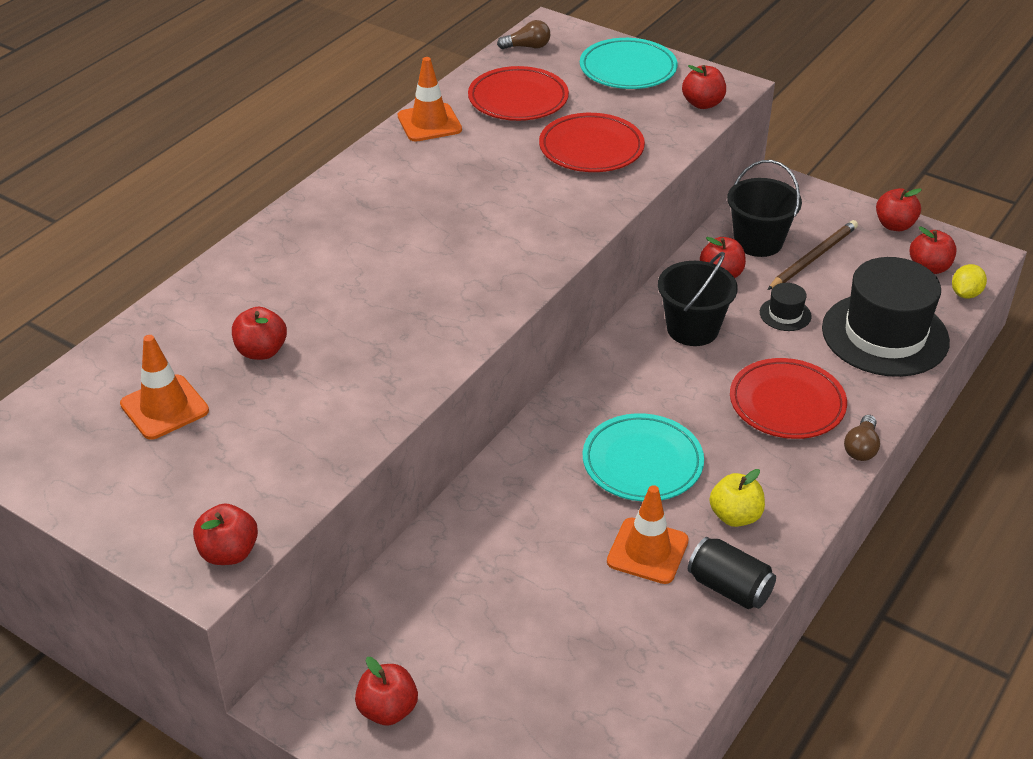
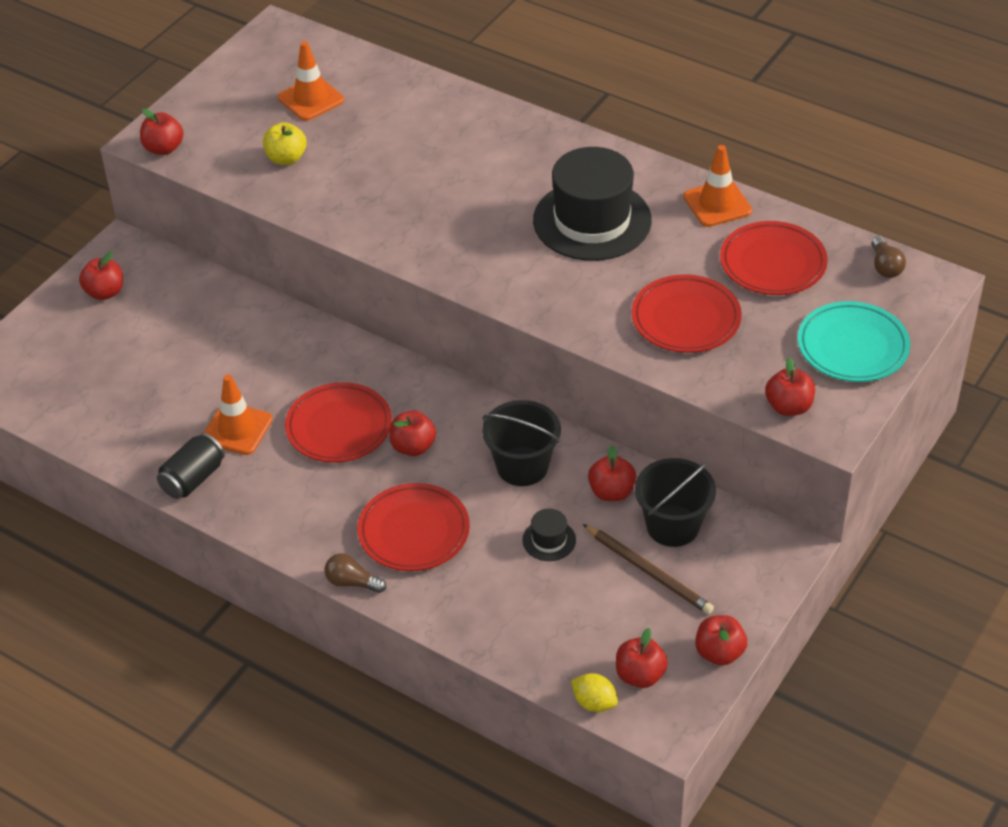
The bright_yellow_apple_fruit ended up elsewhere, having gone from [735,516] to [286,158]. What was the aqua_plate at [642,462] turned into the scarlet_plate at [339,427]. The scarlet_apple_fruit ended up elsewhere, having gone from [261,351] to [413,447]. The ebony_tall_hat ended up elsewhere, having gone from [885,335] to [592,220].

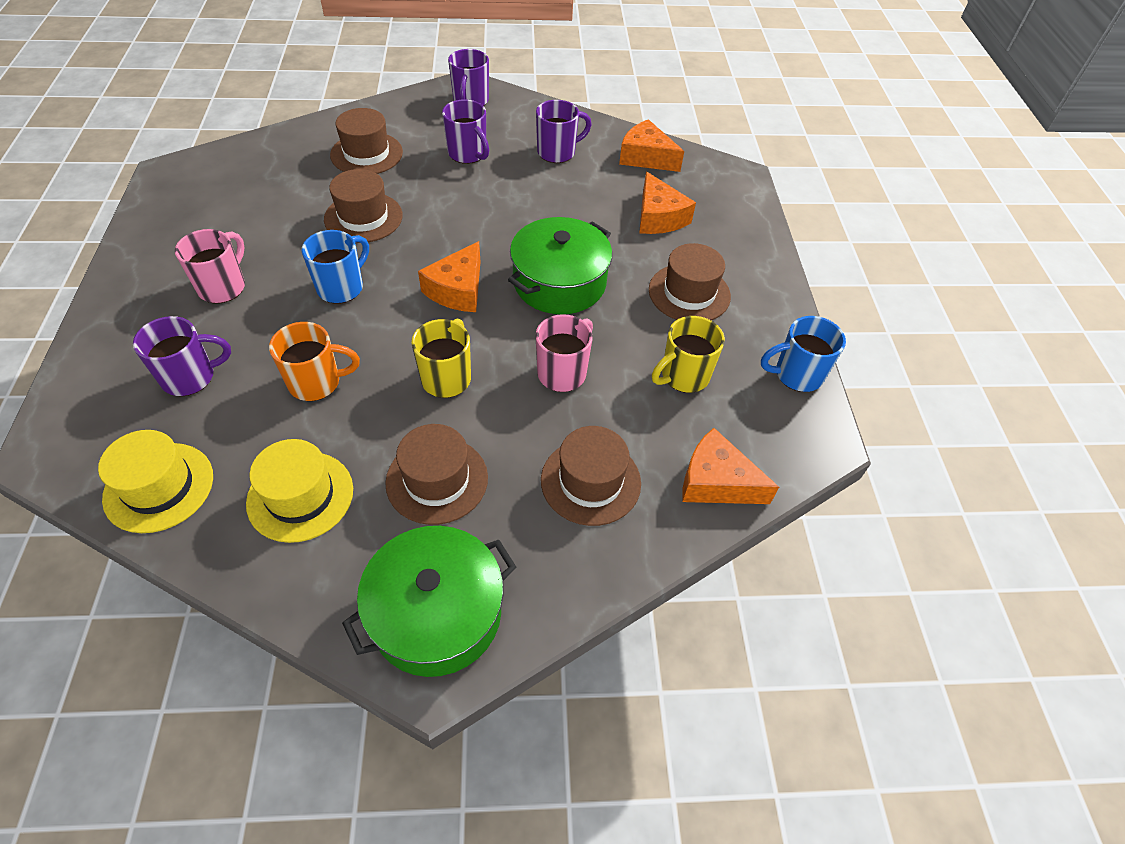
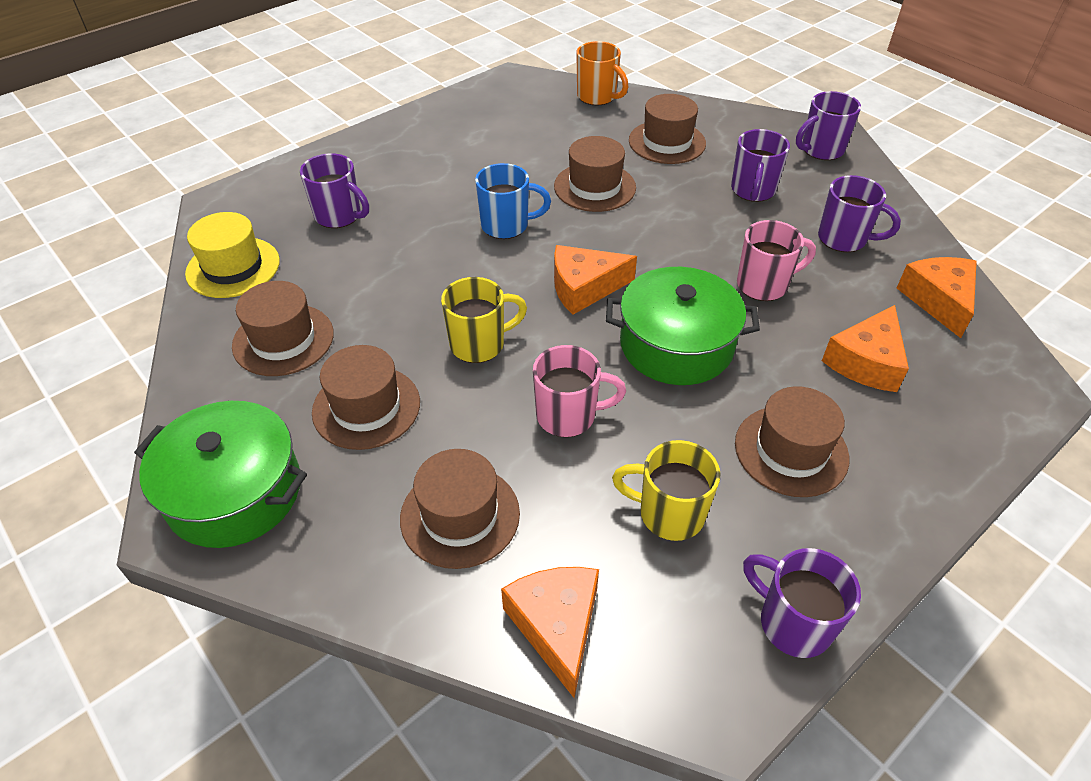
What was the bright_yellow_tall_hat at [300,496] turned into the dark_brown_tall_hat at [283,340]. The orange-coloured_coffee_mug ended up elsewhere, having gone from [316,382] to [597,97]. The rosy_coffee_mug ended up elsewhere, having gone from [223,287] to [764,285]. What was the cobalt_coffee_mug at [796,375] turned into the violet_coffee_mug at [792,622].

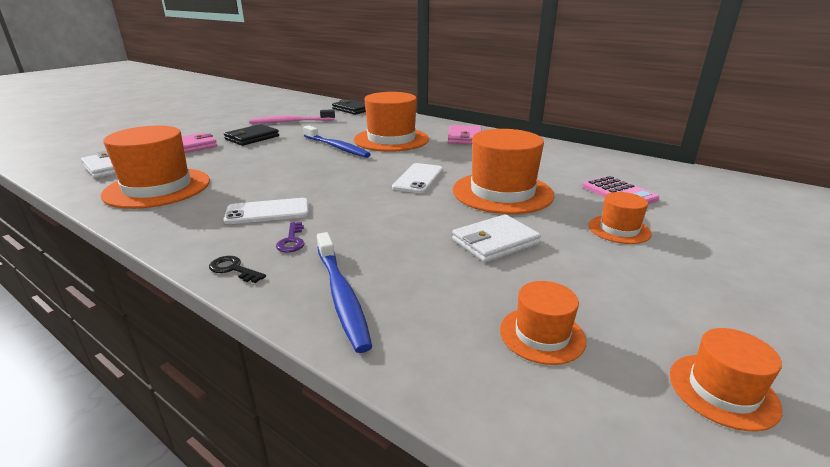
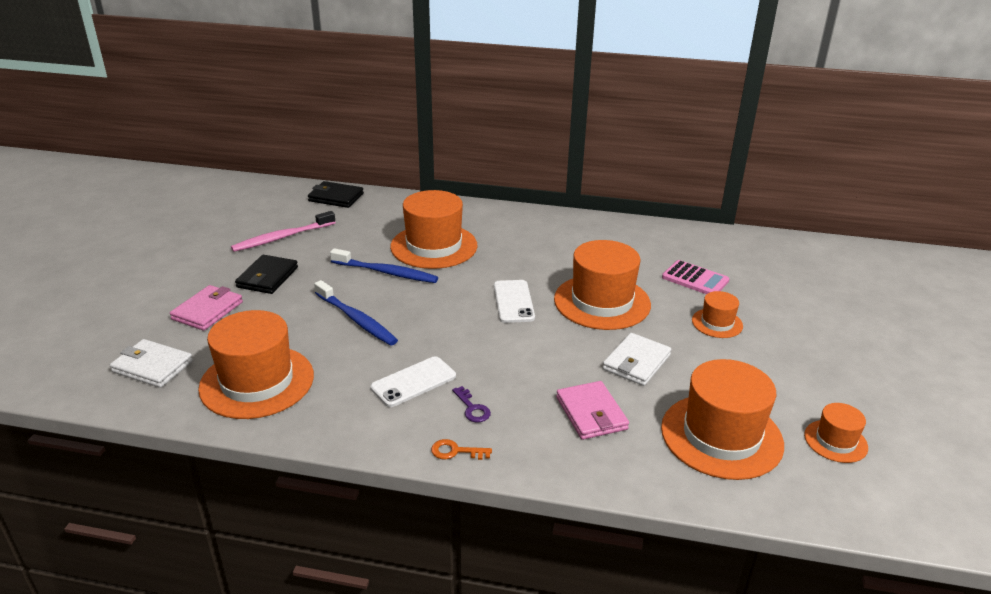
The cobalt_tooth_brush ended up elsewhere, having gone from [341,295] to [356,319]. What was the ebony_latchkey at [233,269] turned into the orange-coloured_latchkey at [455,451]. The rosy_wallet ended up elsewhere, having gone from [464,138] to [591,413]. The size of the orange-coloured_tall_hat at [542,335] changed by a factor of 1.99.

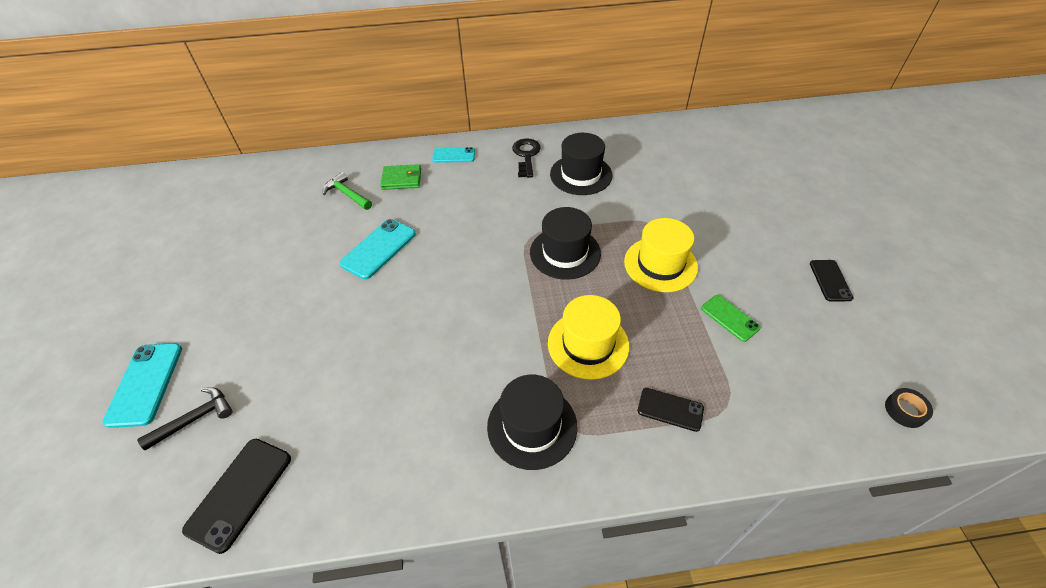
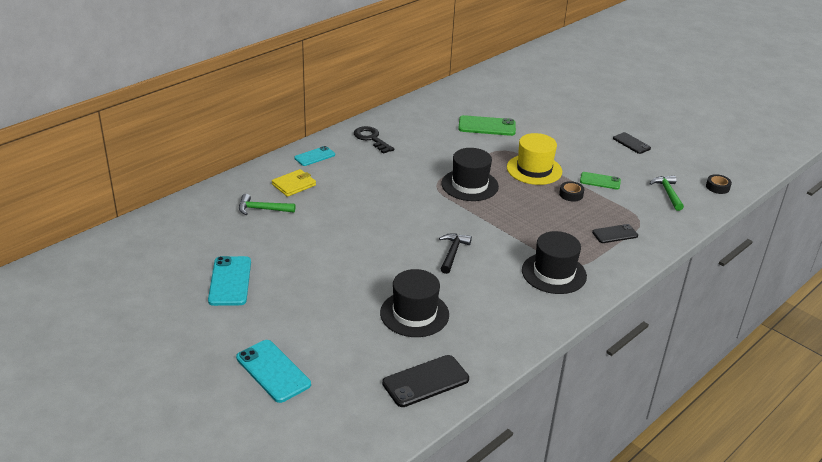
The aqua_smartphone ended up elsewhere, having gone from [379,249] to [230,281]. What was the emerald_wallet at [401,179] turned into the bright_yellow_wallet at [294,185]. The ebony_tall_hat ended up elsewhere, having gone from [581,175] to [414,314]. The ebony_smartphone at [239,493] ended up facing another way, 75 degrees clockwise from before. The ebony_claw_hammer ended up elsewhere, having gone from [195,419] to [452,253]. The second view gained the emerald_smartphone at [487,126]. The second view gained the ebony_roll_of_tape at [571,194]. The second view gained the emerald_claw_hammer at [668,193]. The second view lost the bright_yellow_tall_hat at [588,344].

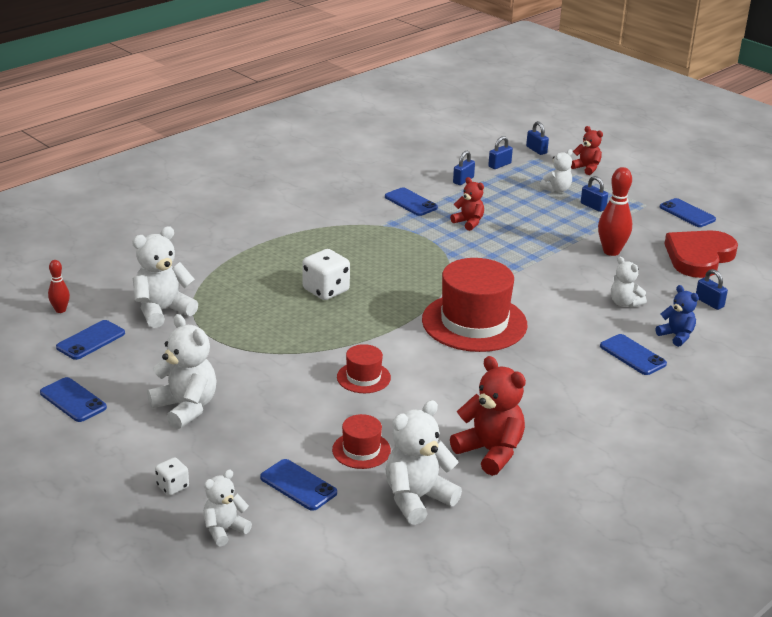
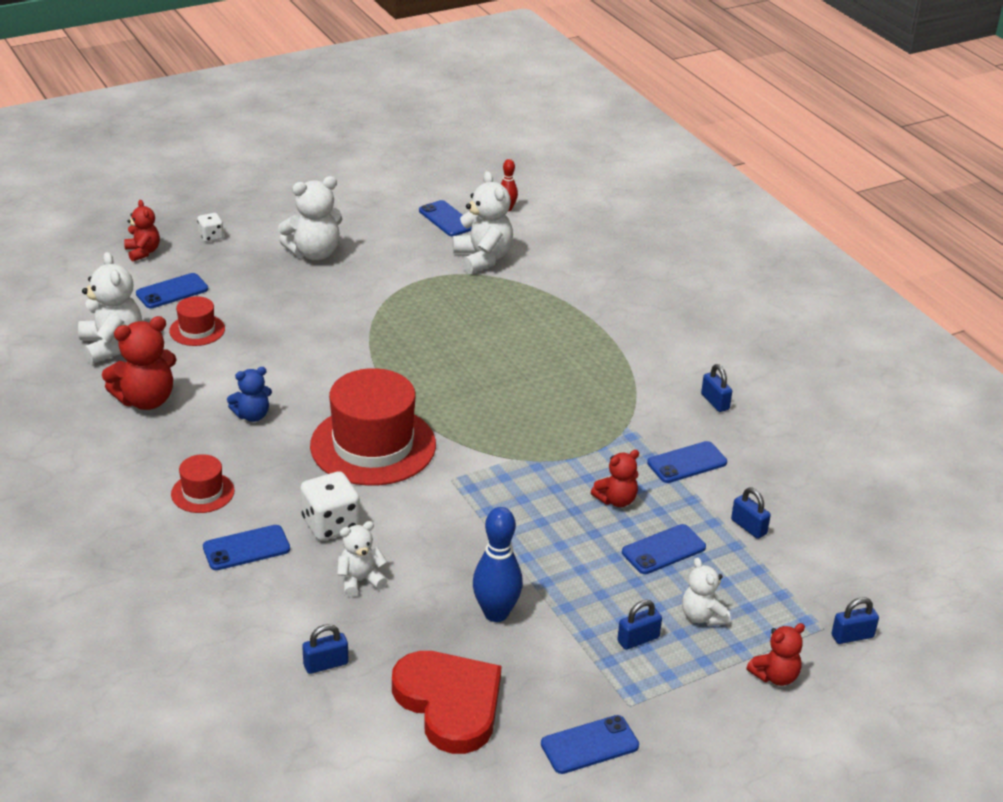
What was the white_teddy at [224,530] turned into the scarlet_teddy at [143,252]. The scarlet_tall_hat ended up elsewhere, having gone from [363,377] to [202,492]. The cobalt_teddy ended up elsewhere, having gone from [676,336] to [252,415]. The white_game_die ended up elsewhere, having gone from [326,290] to [331,524]. What was the scarlet_tenpin at [611,251] turned into the cobalt_tenpin at [496,613]. The cobalt_smartphone ended up elsewhere, having gone from [73,400] to [663,550]. The cobalt_padlock ended up elsewhere, having gone from [499,165] to [715,402].

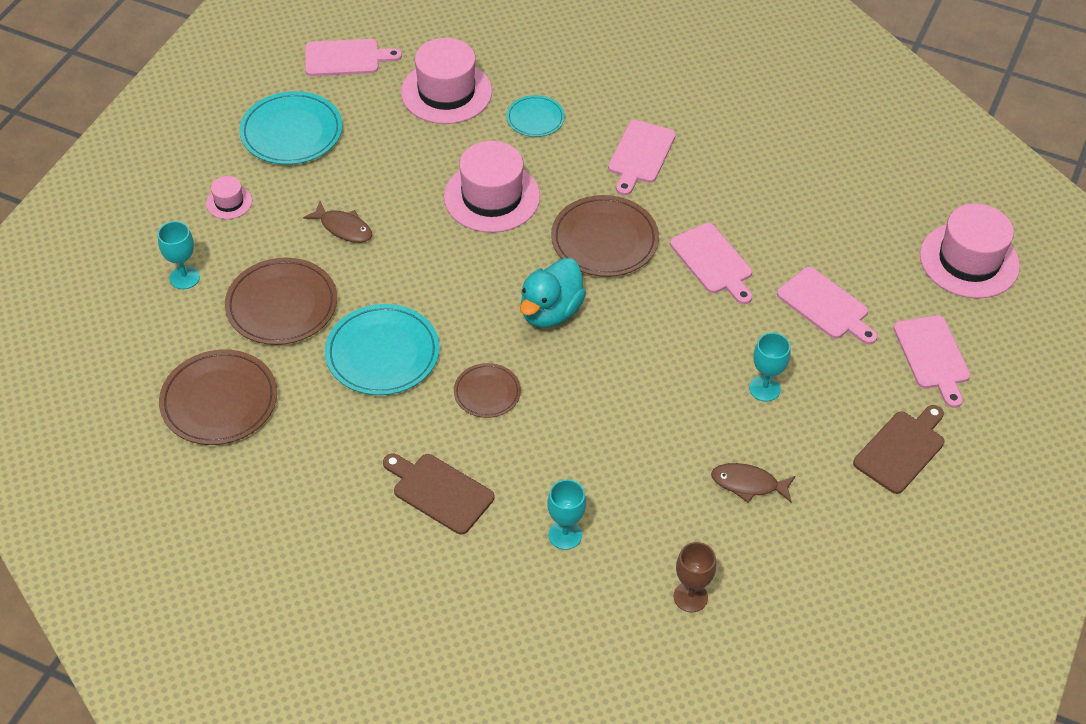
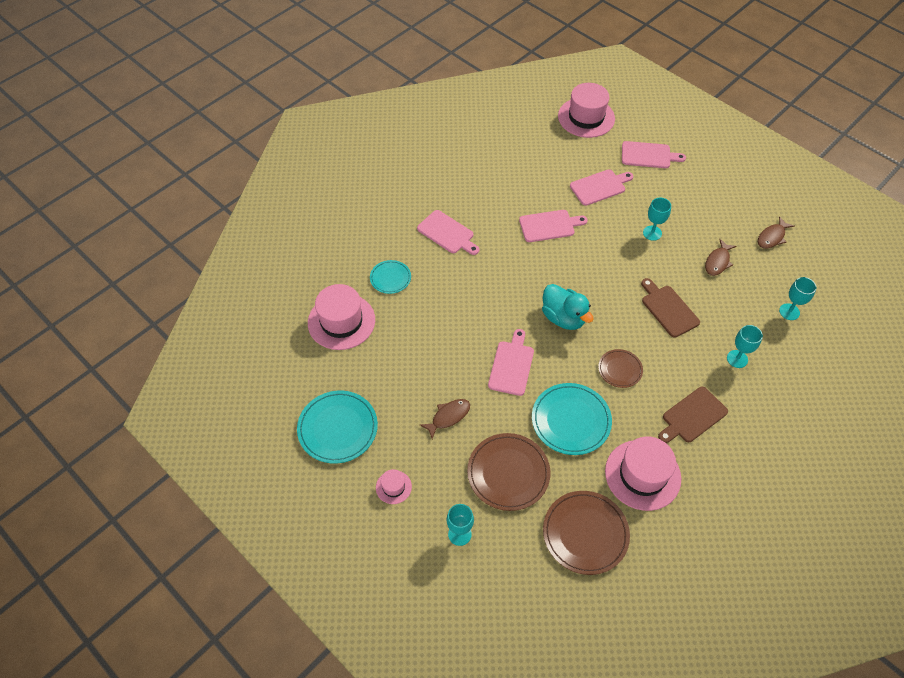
The rosy_cutting_board ended up elsewhere, having gone from [346,58] to [512,365]. The rosy_tall_hat ended up elsewhere, having gone from [492,197] to [642,475]. The dark_brown_cutting_board ended up elsewhere, having gone from [901,449] to [668,309]. The second view gained the dark_brown_fish_figure at [772,237]. What was the dark_brown_wine_glass at [690,597] turned into the aqua_wine_glass at [789,312]. The second view lost the dark_brown_plate at [604,240].

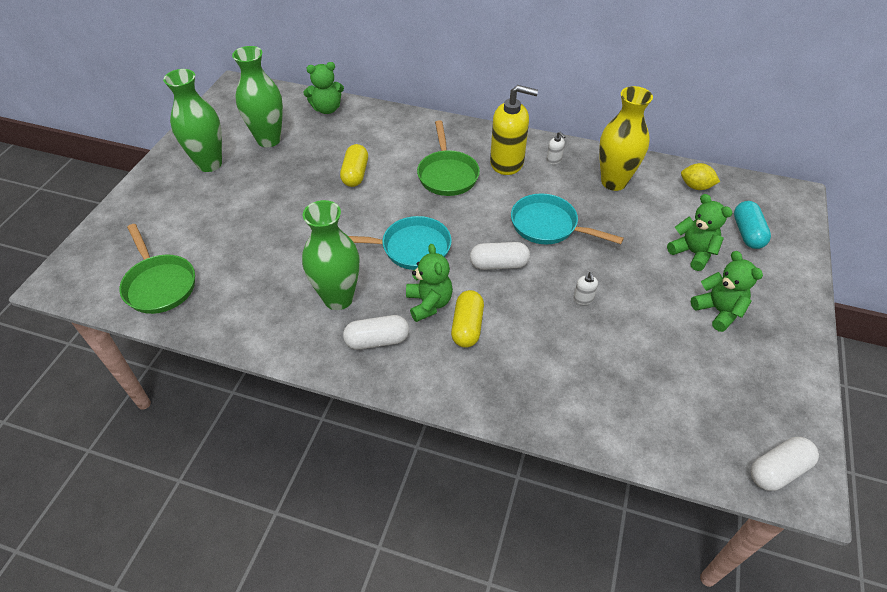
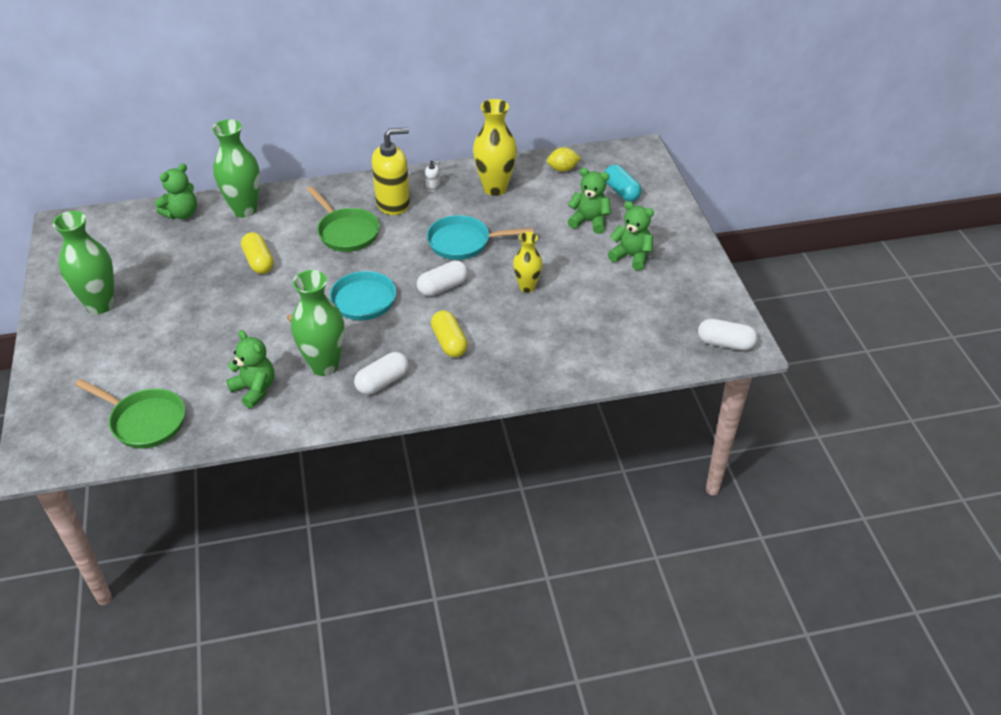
The emerald_flower_vase ended up elsewhere, having gone from [269,140] to [244,210]. The emerald_teddy ended up elsewhere, having gone from [429,303] to [255,389]. Where the white_soap_dispenser stood at [583,299], the bright_yellow_flower_vase came to stand at [527,287]. The white_pill at [777,470] ended up facing another way, 75 degrees clockwise from before.

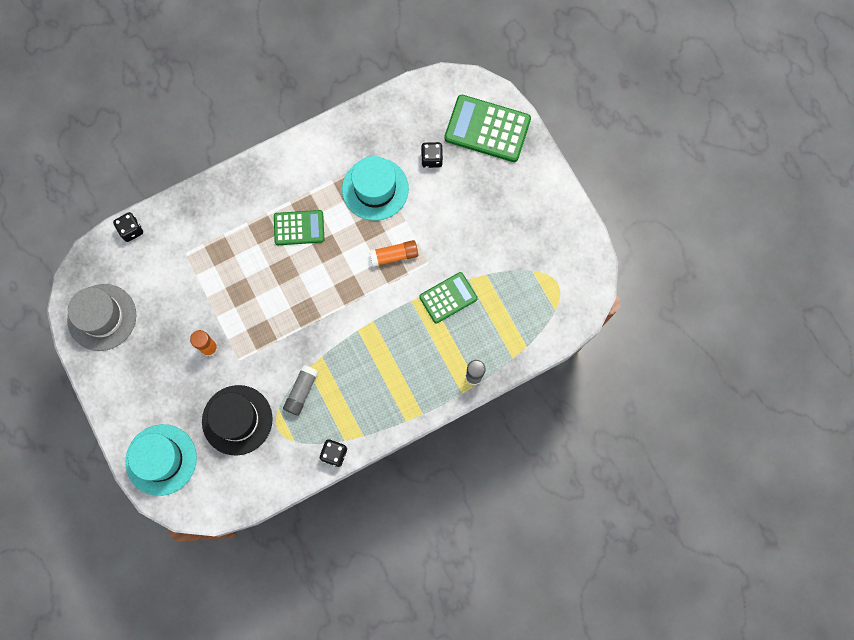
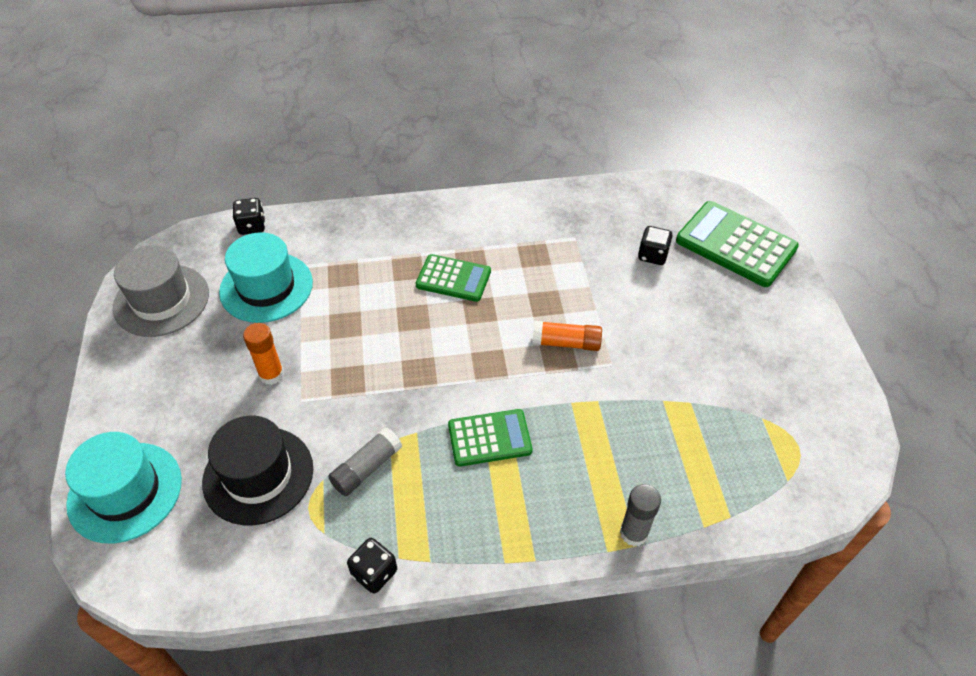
The aqua_tall_hat ended up elsewhere, having gone from [375,189] to [266,287]. The emerald_adding_machine ended up elsewhere, having gone from [448,298] to [489,438].

